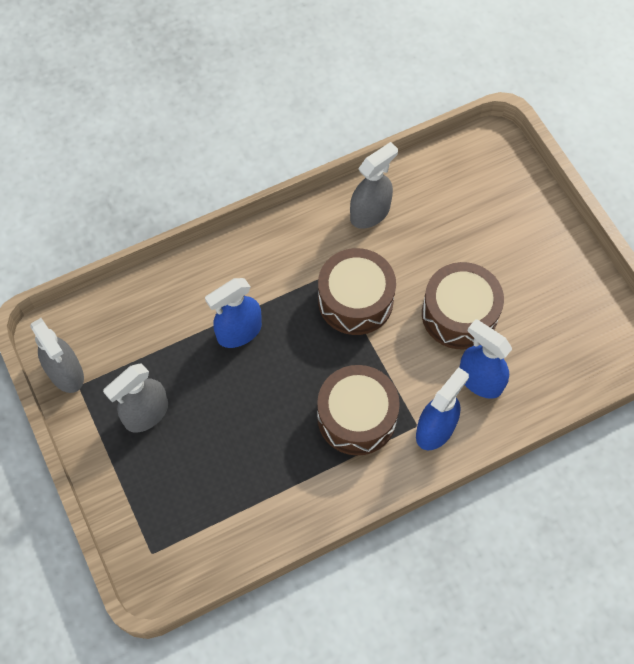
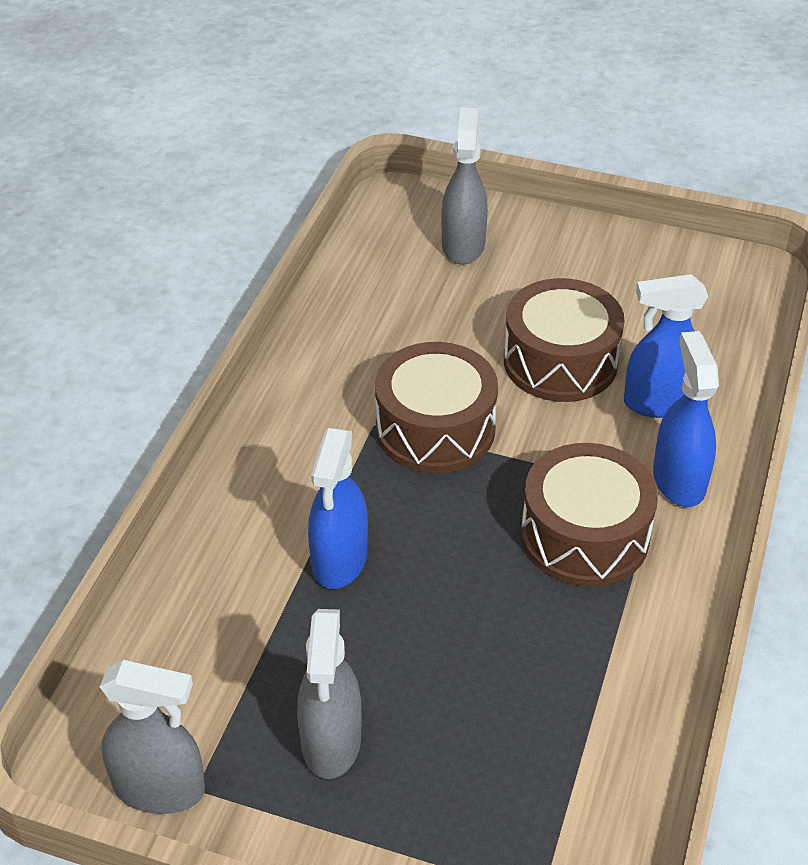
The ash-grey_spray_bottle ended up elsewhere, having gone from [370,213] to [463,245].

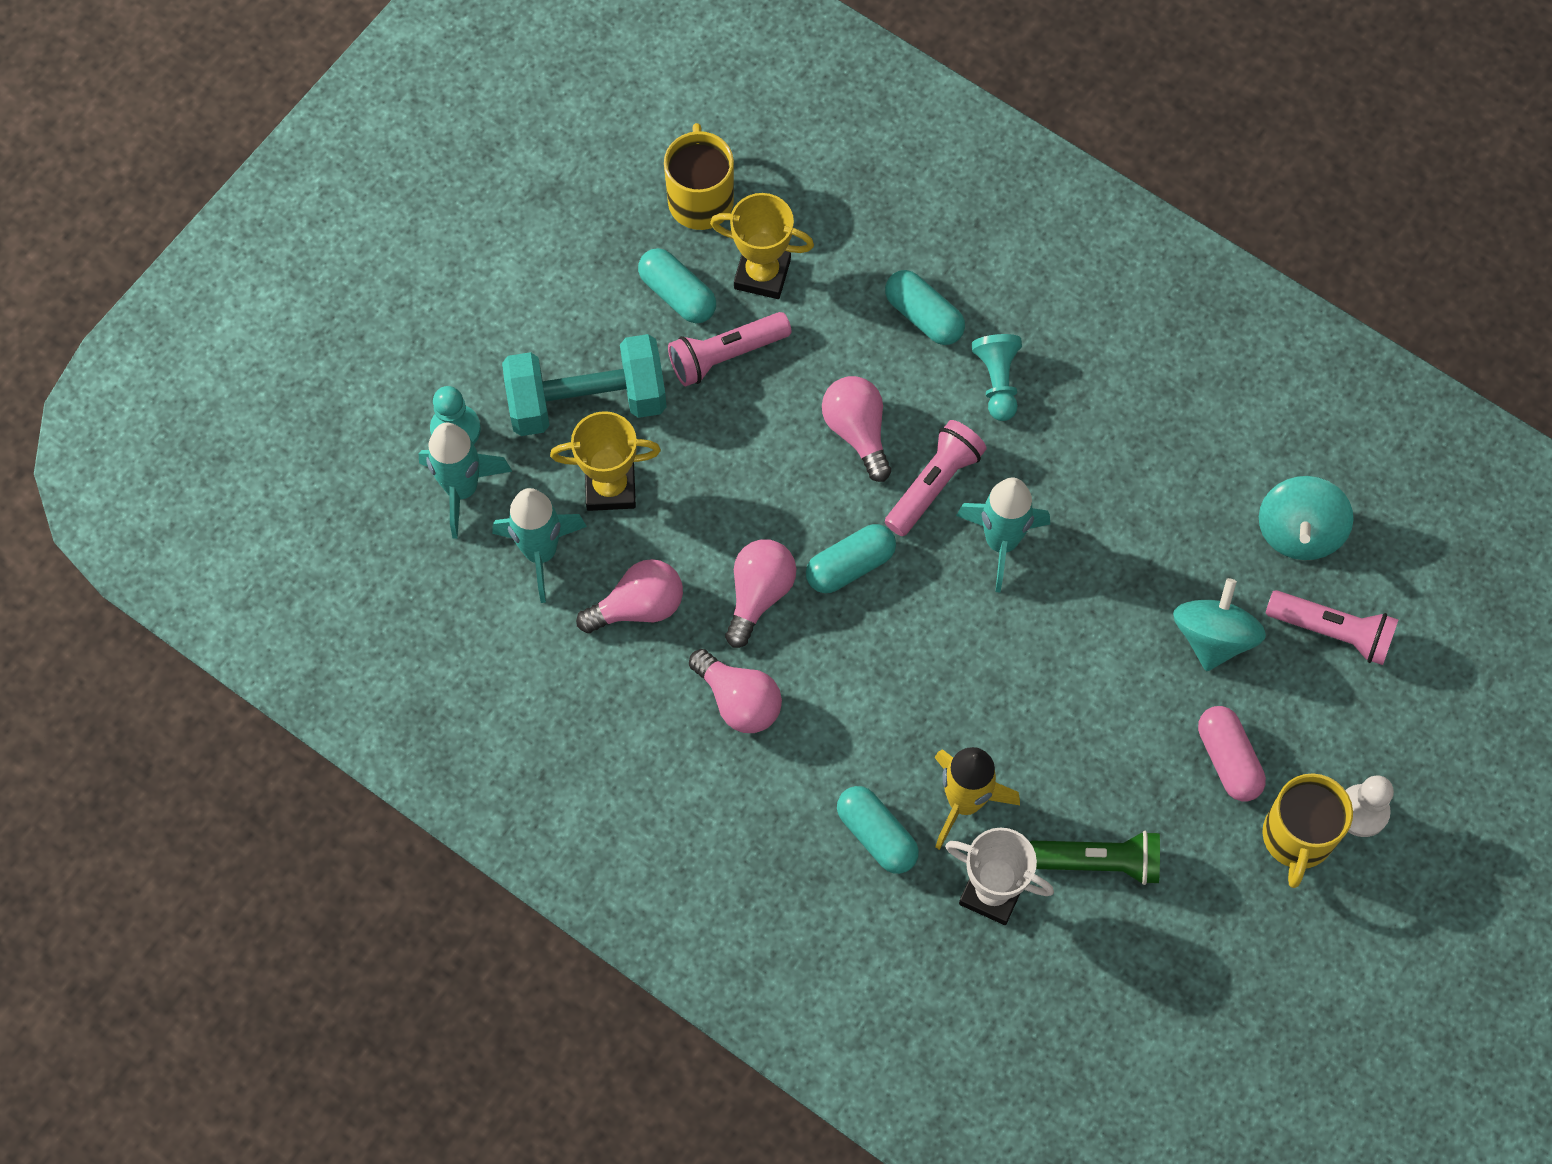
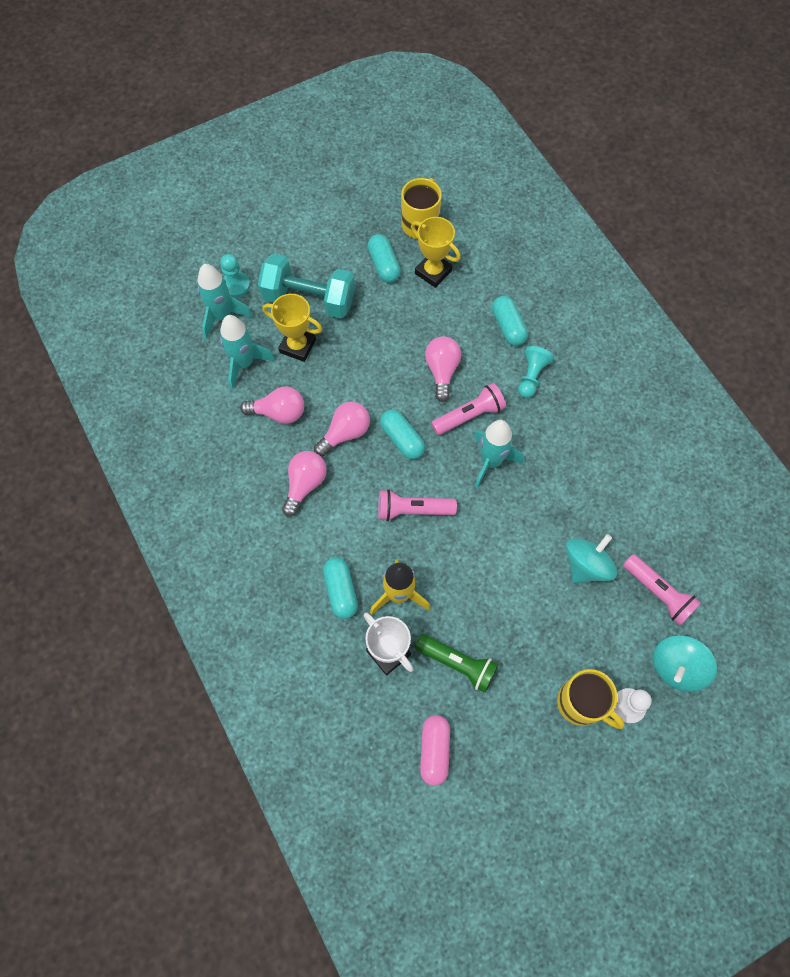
The rosy_lightbulb at [739,701] ended up facing another way, 135 degrees counterclockwise from before. The rosy_flashlight ended up elsewhere, having gone from [726,355] to [413,510]. The aqua_pill at [850,566] ended up facing another way, 60 degrees clockwise from before. The rosy_pill ended up elsewhere, having gone from [1228,759] to [434,750]. The bright_yellow_coffee_mug at [1297,838] ended up facing another way, 90 degrees counterclockwise from before. The aqua_spinning_top ended up elsewhere, having gone from [1299,531] to [676,667].

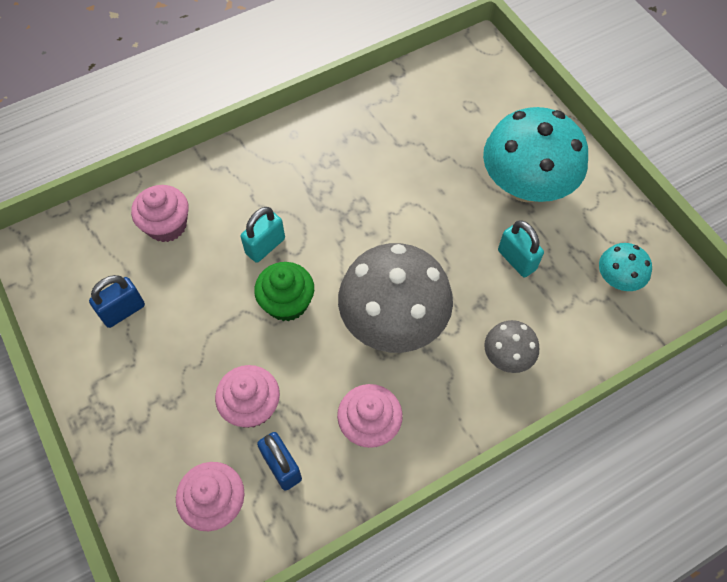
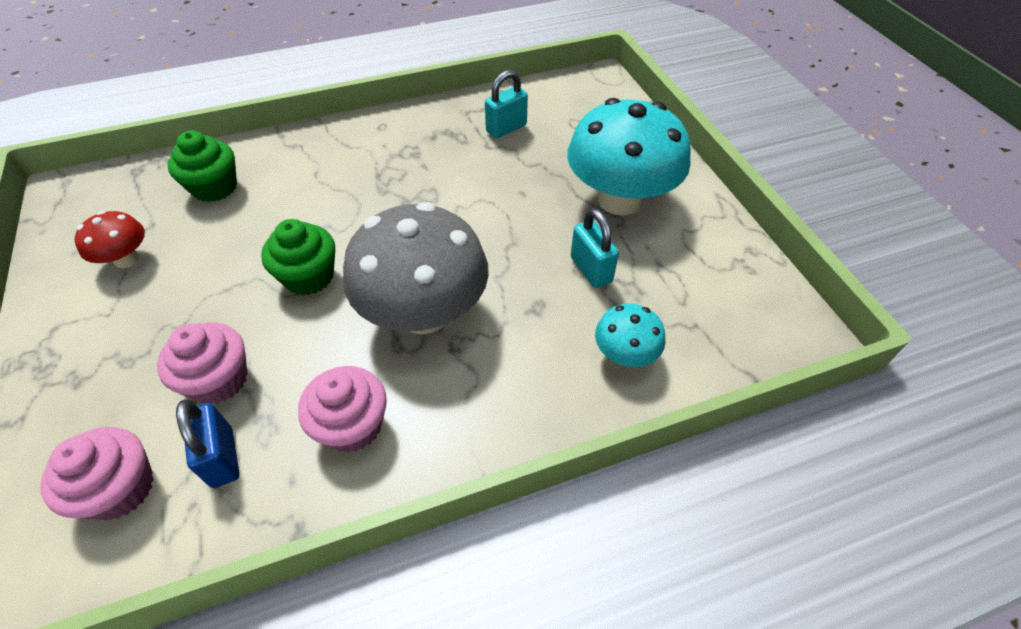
Where the cobalt_padlock stood at [123,311], the scarlet_fungus came to stand at [126,259]. What was the rosy_cupcake at [167,225] turned into the emerald_cupcake at [215,187]. The aqua_padlock ended up elsewhere, having gone from [265,246] to [506,128]. The aqua_fungus ended up elsewhere, having gone from [617,279] to [625,354]. The second view lost the ash-grey_fungus at [507,356].

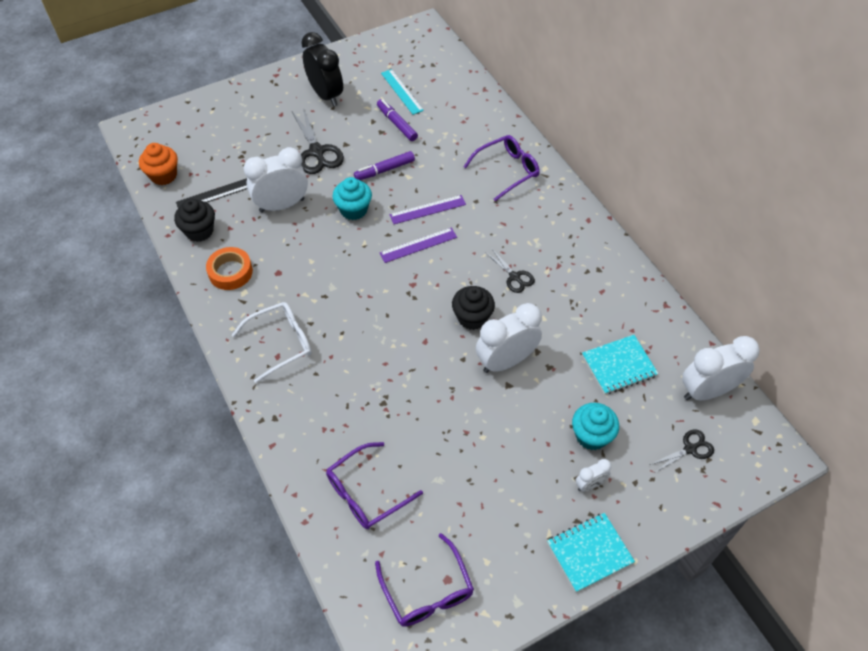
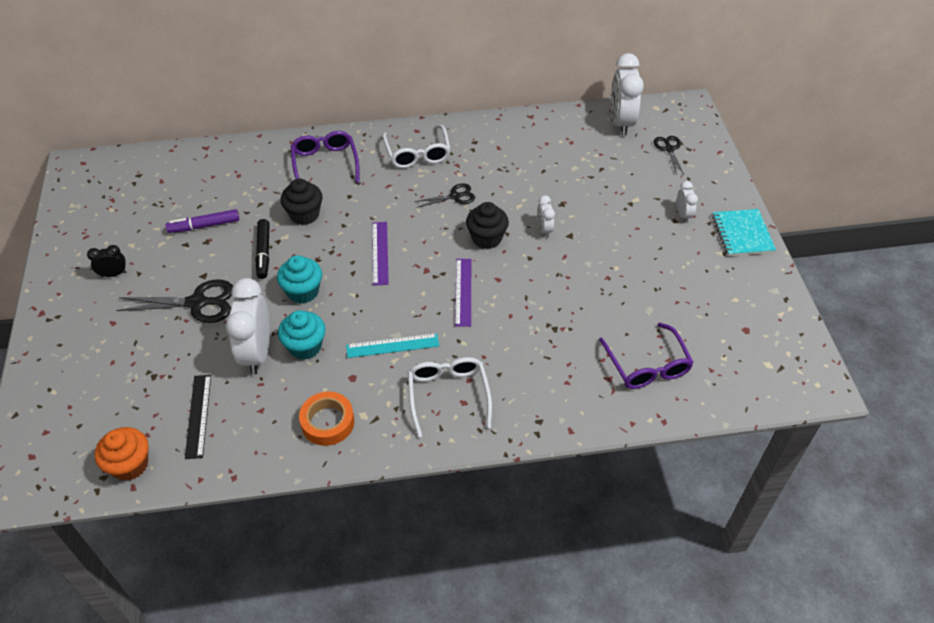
The size of the ebony_bedside_clock at [326,95] changed by a factor of 0.49. What was the violet_marker_pen at [384,170] turned into the ebony_marker_pen at [264,252]. The aqua_cupcake ended up elsewhere, having gone from [591,435] to [305,346]. The ebony_cupcake ended up elsewhere, having gone from [199,231] to [304,214]. The aqua_measuring_stick ended up elsewhere, having gone from [402,91] to [392,345]. The second view gained the white_spectacles at [417,154]. The violet_measuring_stick ended up elsewhere, having gone from [427,209] to [463,292]. The size of the white_bedside_clock at [506,361] changed by a factor of 0.49. The second view lost the violet_spectacles at [427,591]. The second view lost the aqua_exercise_book at [619,366].

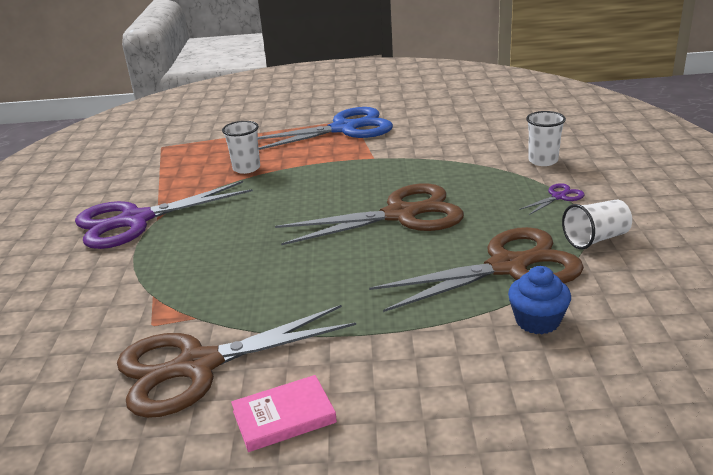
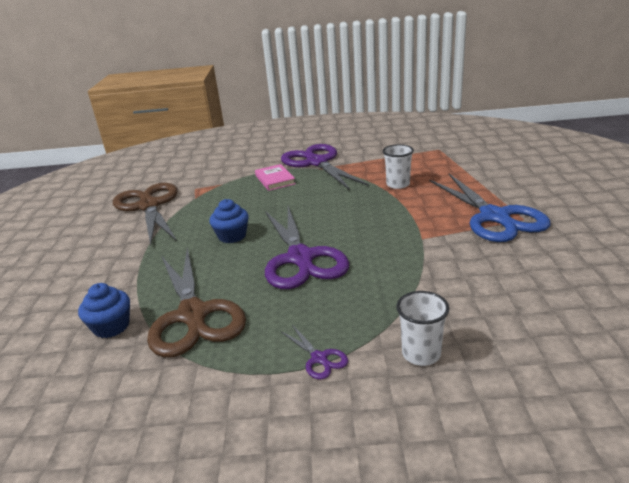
The second view gained the cobalt_cupcake at [232,236]. The rosy_hardcover ended up elsewhere, having gone from [284,417] to [275,180]. What was the dark_brown_pair_of_scissors at [401,215] turned into the violet_pair_of_scissors at [301,259]. The second view lost the white_tumbler at [596,239].

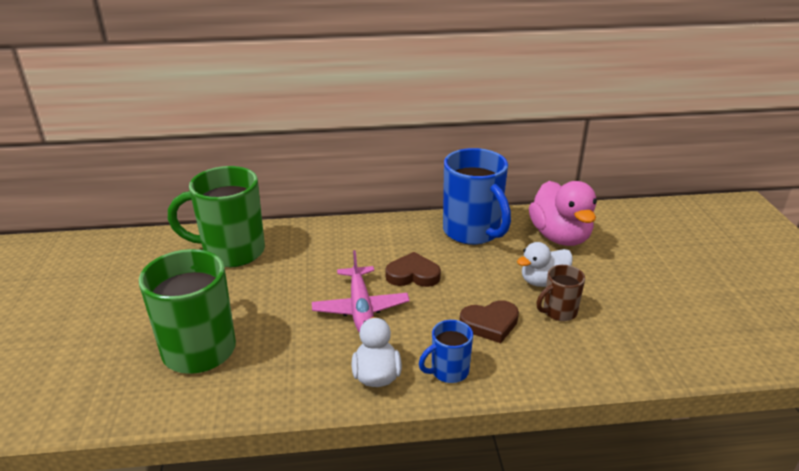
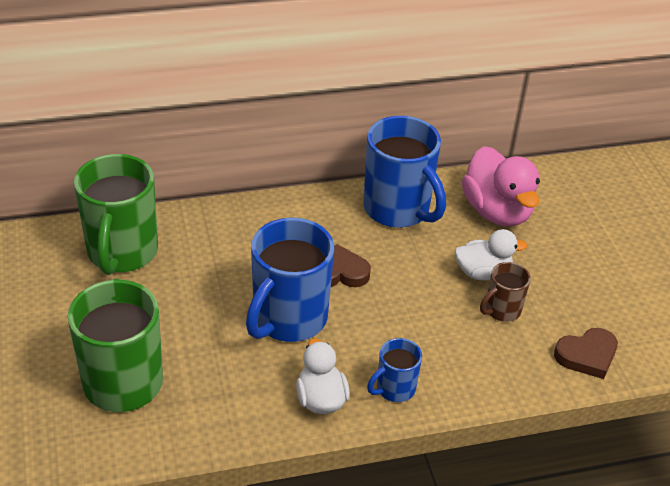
The emerald_coffee_mug at [231,252] ended up facing another way, 75 degrees counterclockwise from before. Where the rosy_aeroplane stood at [360,308], the cobalt_coffee_mug came to stand at [288,319]. The white_rubber_duck at [543,281] ended up facing another way, 150 degrees counterclockwise from before. The dark_brown_love_heart ended up elsewhere, having gone from [490,324] to [587,355].

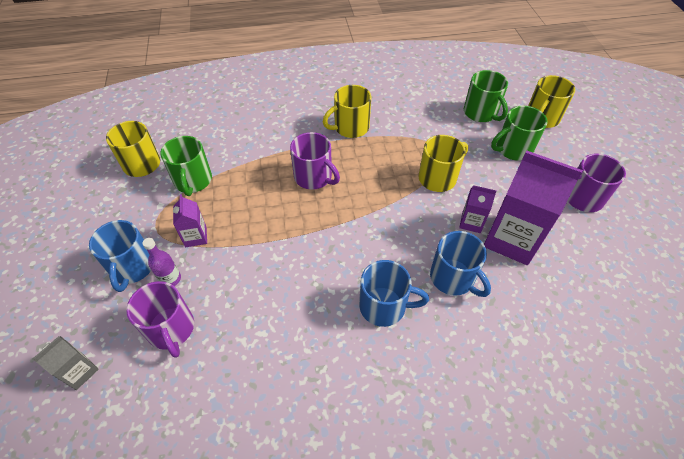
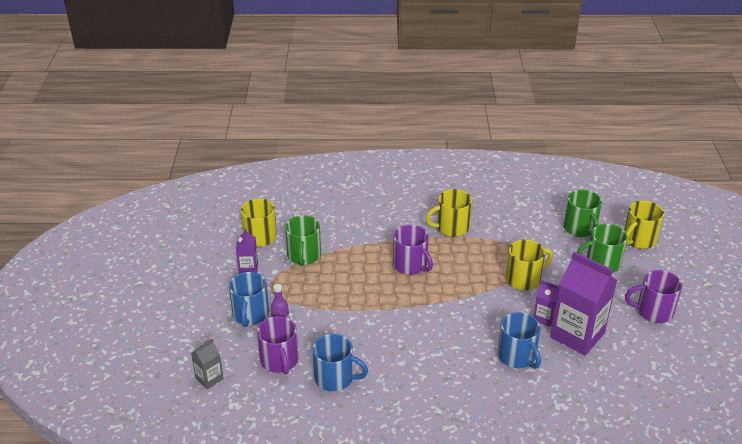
The violet_milk_carton ended up elsewhere, having gone from [196,237] to [248,268]. The cobalt_coffee_mug ended up elsewhere, having gone from [384,306] to [335,378].

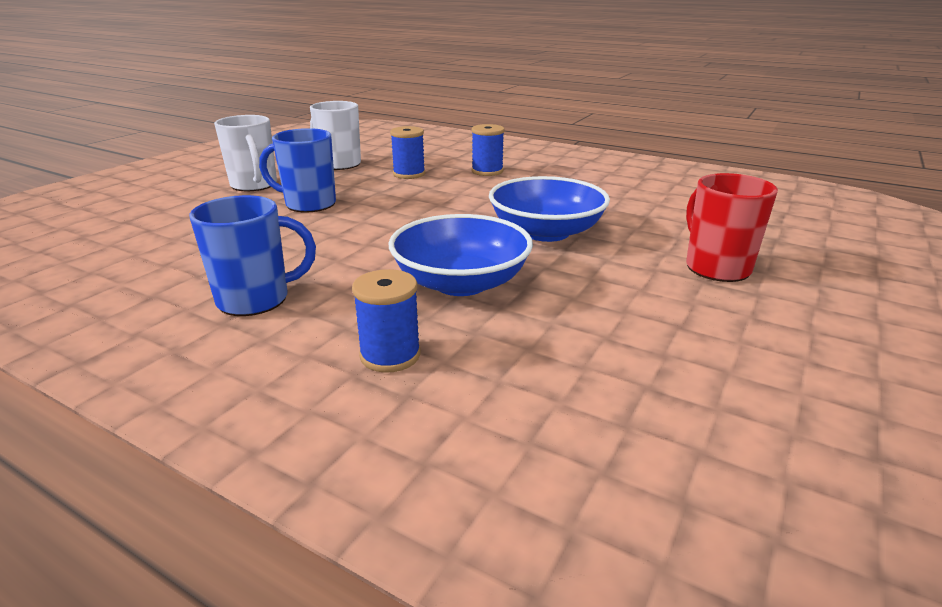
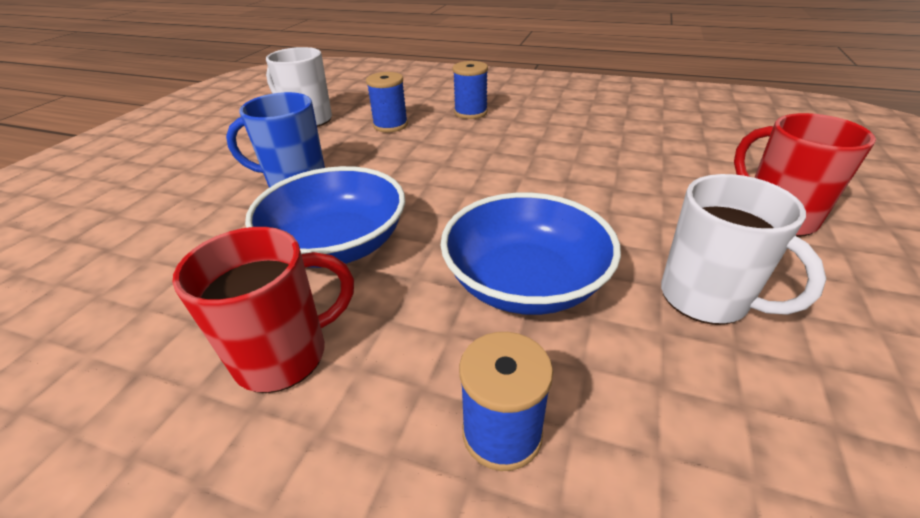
What was the cobalt_coffee_mug at [256,299] turned into the scarlet_coffee_mug at [284,355]. The cobalt_bowl ended up elsewhere, having gone from [546,232] to [337,245]. The white_coffee_mug ended up elsewhere, having gone from [254,185] to [706,298].

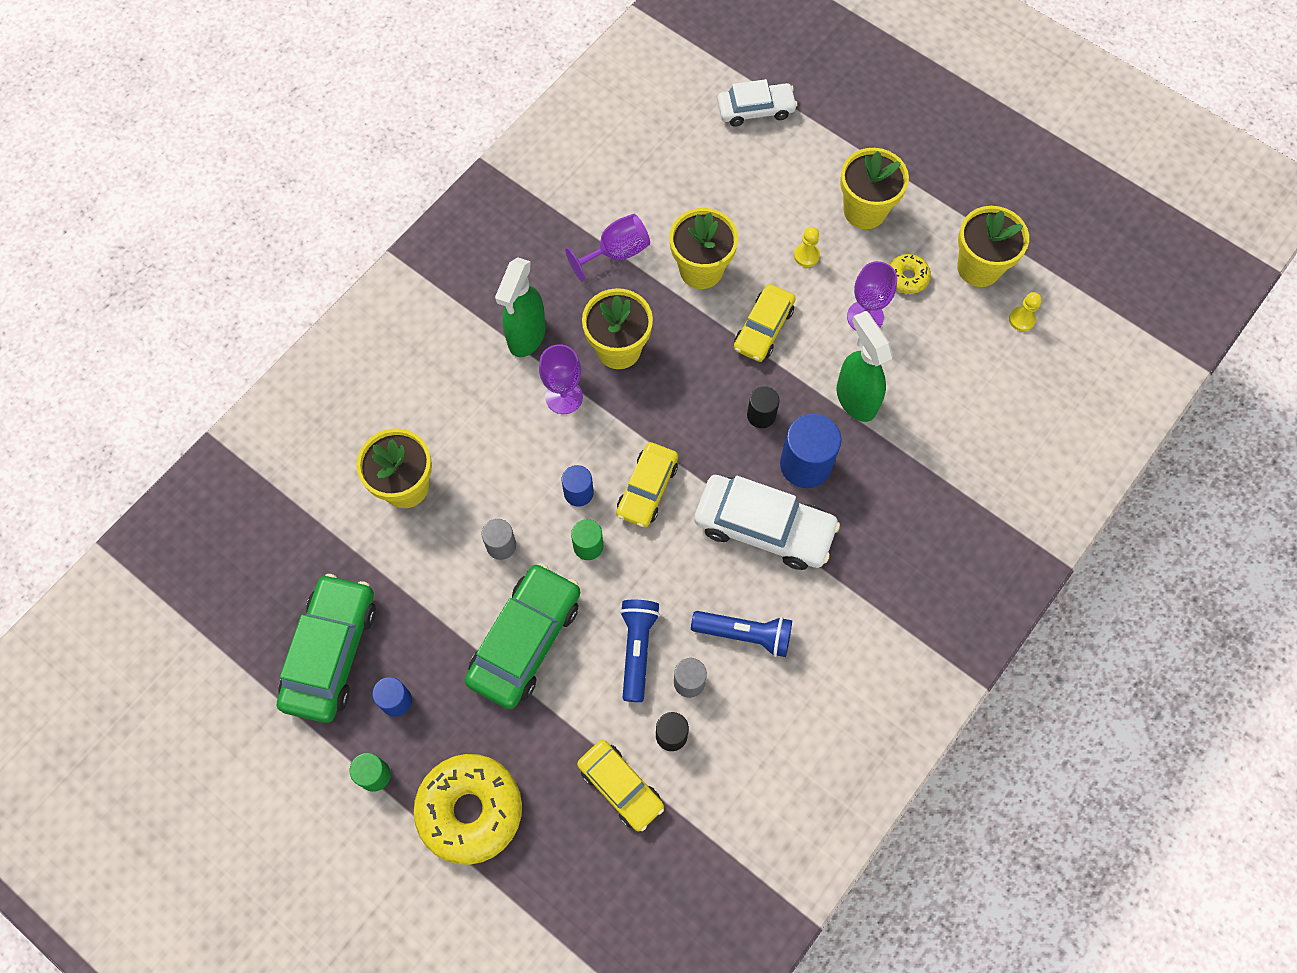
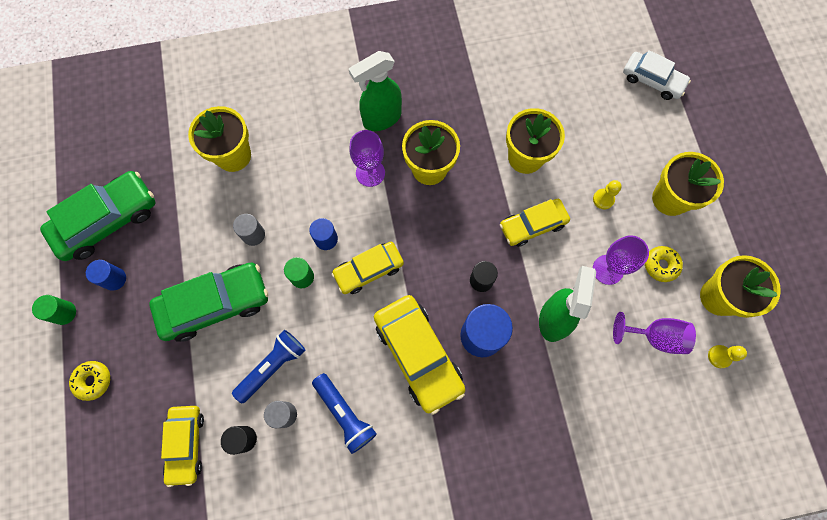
The size of the bright_yellow_donut at [470,810] changed by a factor of 0.48. What was the white_toy_car at [764,527] turned into the bright_yellow_toy_car at [418,354]. The violet_wine_glass ended up elsewhere, having gone from [616,253] to [654,336].

